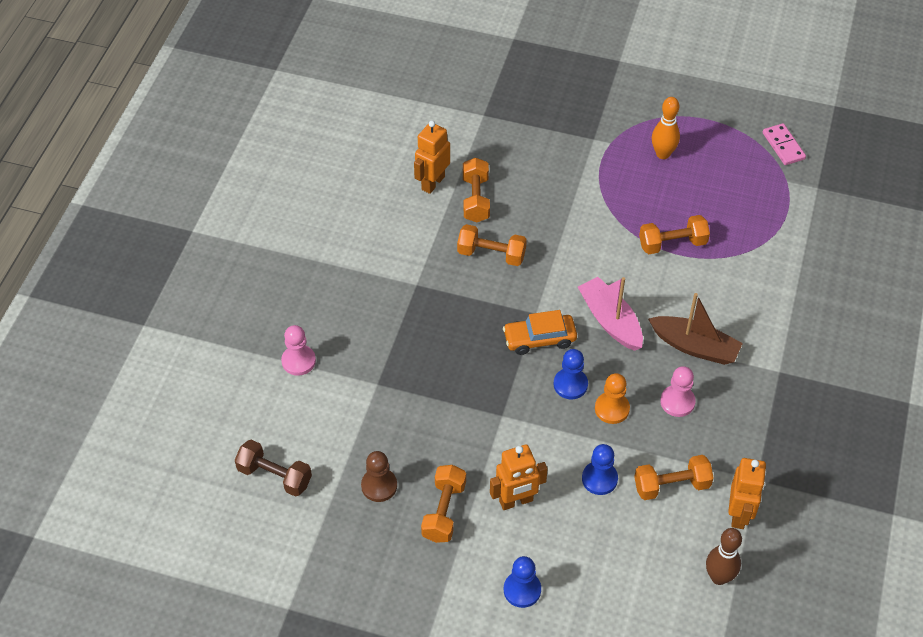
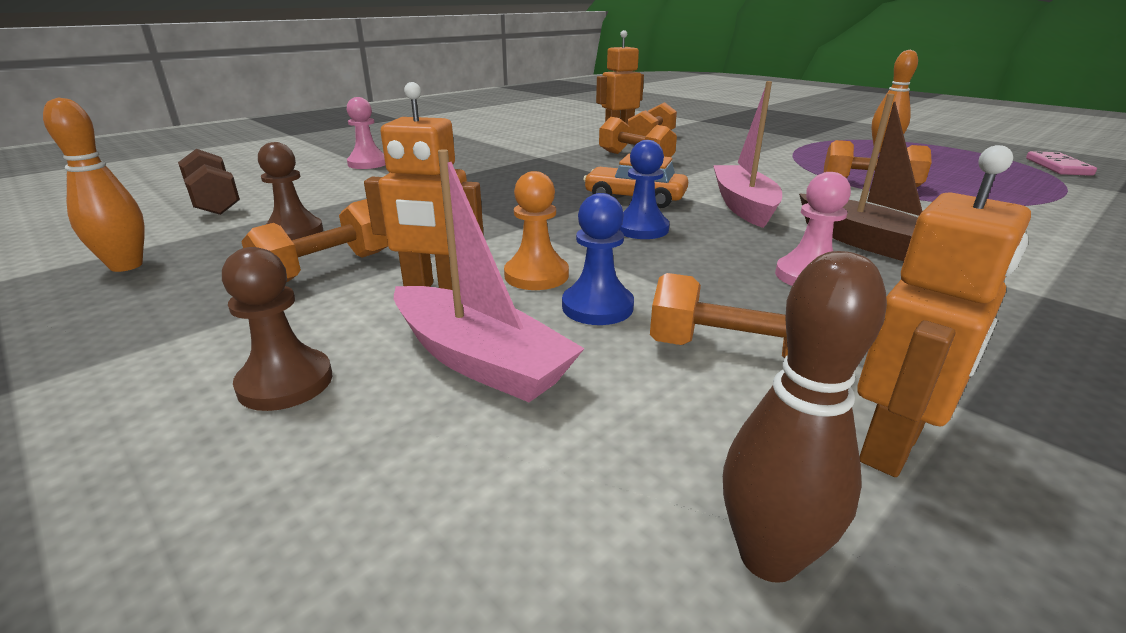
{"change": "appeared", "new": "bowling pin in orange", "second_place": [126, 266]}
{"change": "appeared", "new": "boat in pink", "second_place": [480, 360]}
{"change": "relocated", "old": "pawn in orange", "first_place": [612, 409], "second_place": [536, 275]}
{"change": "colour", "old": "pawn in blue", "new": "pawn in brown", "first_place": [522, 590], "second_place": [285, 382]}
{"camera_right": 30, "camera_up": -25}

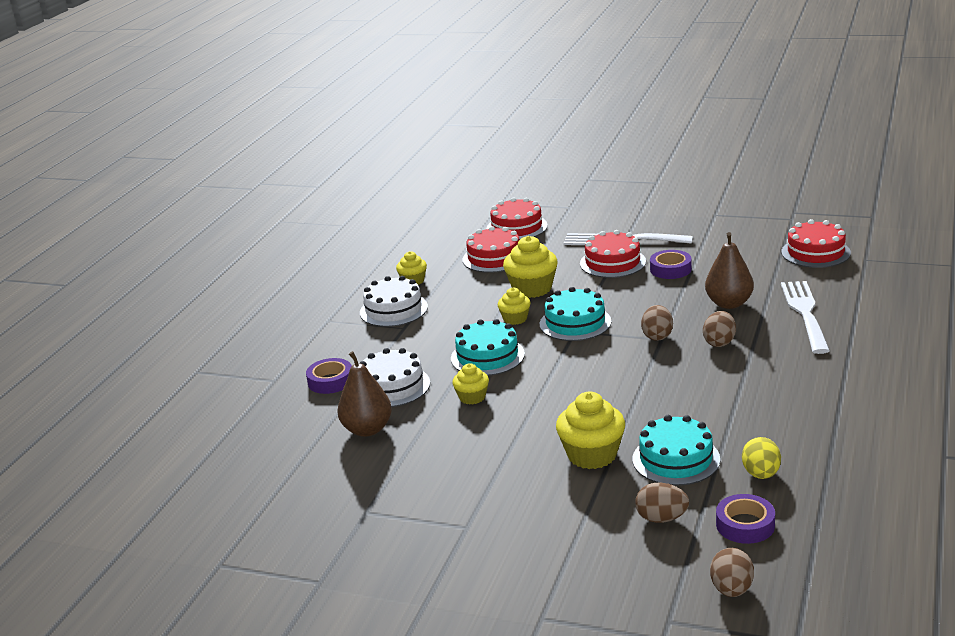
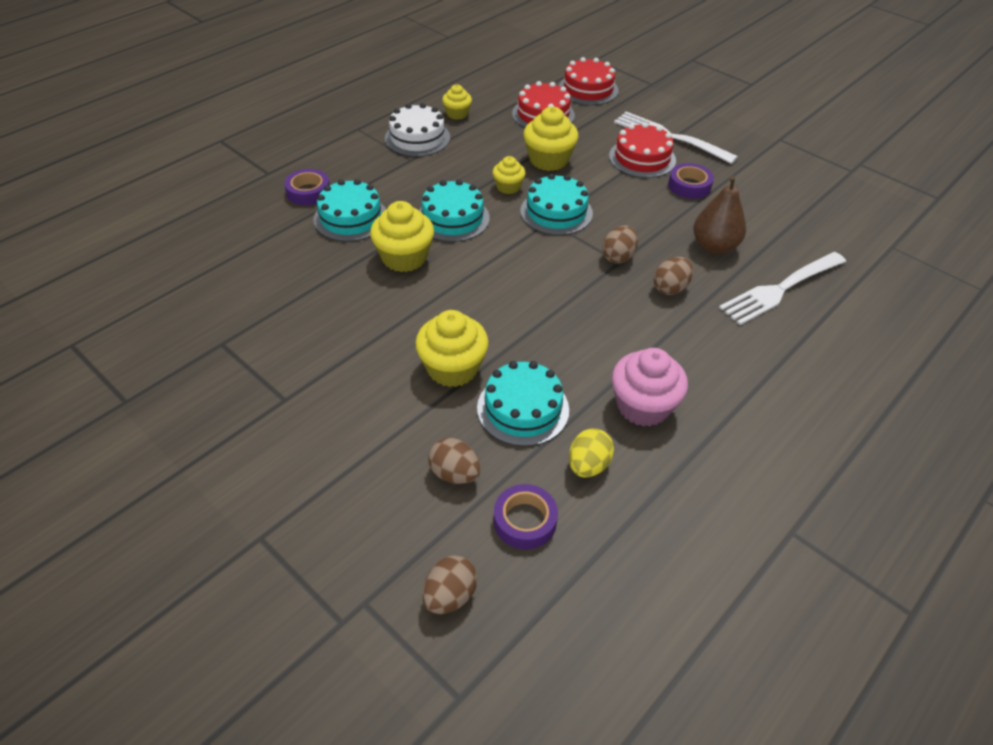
{"change": "missing", "old": "pear in brown", "first_place": [367, 429]}
{"change": "missing", "old": "cake in red", "first_place": [815, 252]}
{"change": "appeared", "new": "cupcake in pink", "second_place": [643, 406]}
{"change": "colour", "old": "cake in white", "new": "cake in turquoise", "first_place": [392, 386], "second_place": [350, 218]}
{"change": "spun", "old": "fork in white", "first_place": [805, 314], "second_place": [781, 289], "degrees": -150}
{"change": "size", "old": "cupcake in yellow", "first_place": [472, 397], "second_place": [404, 257], "factor": 1.72}
{"camera_right": 20, "camera_up": 20}

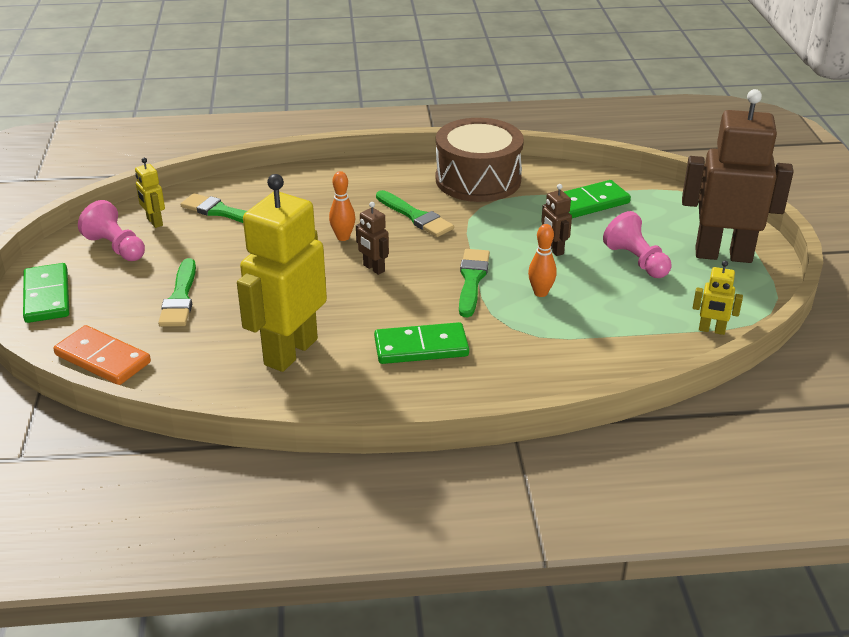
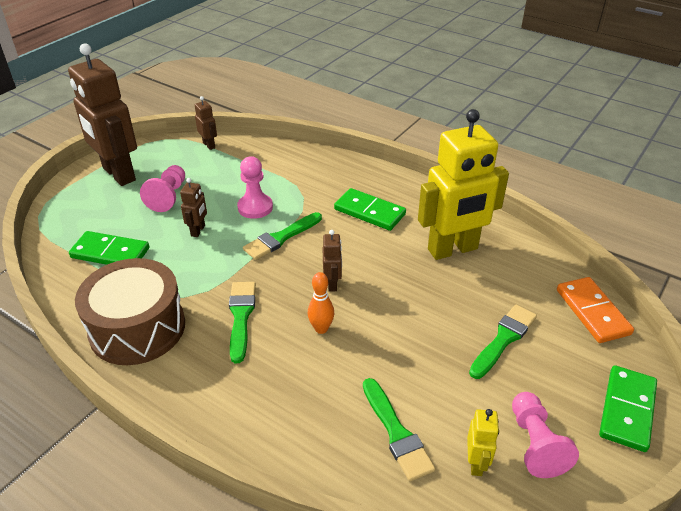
{"change": "exchanged", "old": "bowling pin in orange", "new": "pawn in pink", "first_place": [540, 293], "second_place": [255, 207]}
{"change": "colour", "old": "robot in yellow", "new": "robot in brown", "first_place": [711, 330], "second_place": [209, 145]}
{"camera_right": -140, "camera_up": 5}

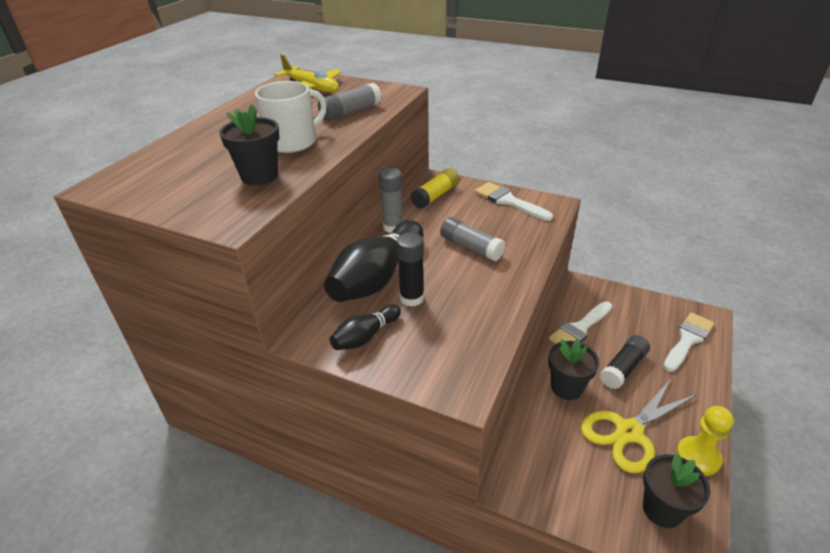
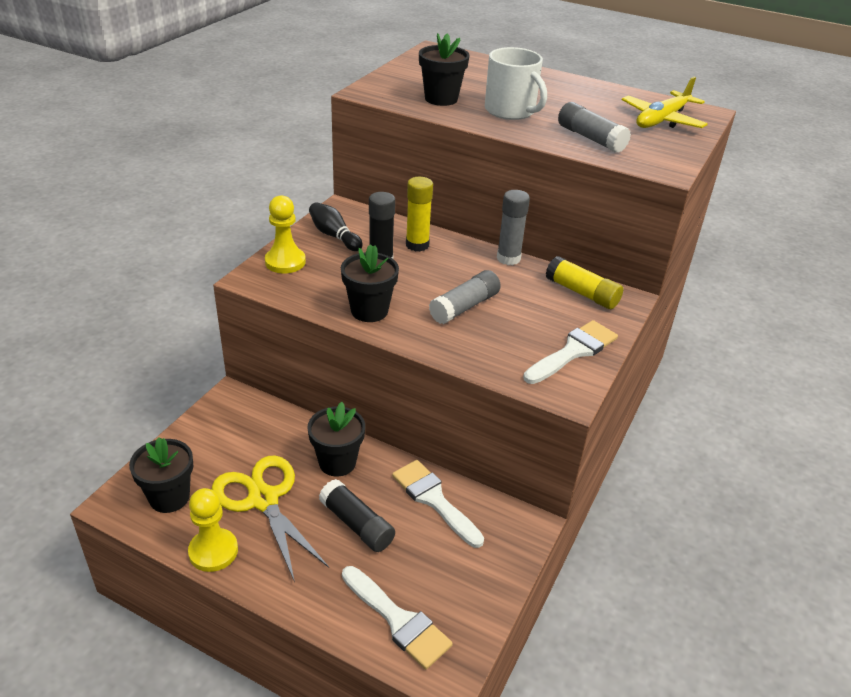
{"change": "appeared", "new": "pawn in yellow", "second_place": [285, 262]}
{"change": "appeared", "new": "flower pot in black", "second_place": [369, 311]}
{"change": "exchanged", "old": "bowling pin in black", "new": "glue stick in yellow", "first_place": [377, 277], "second_place": [417, 245]}
{"camera_right": 90, "camera_up": 0}

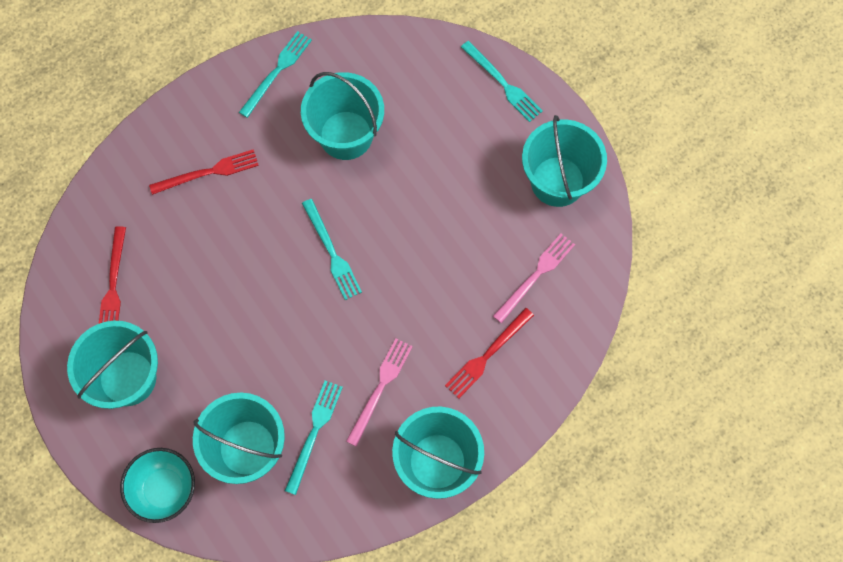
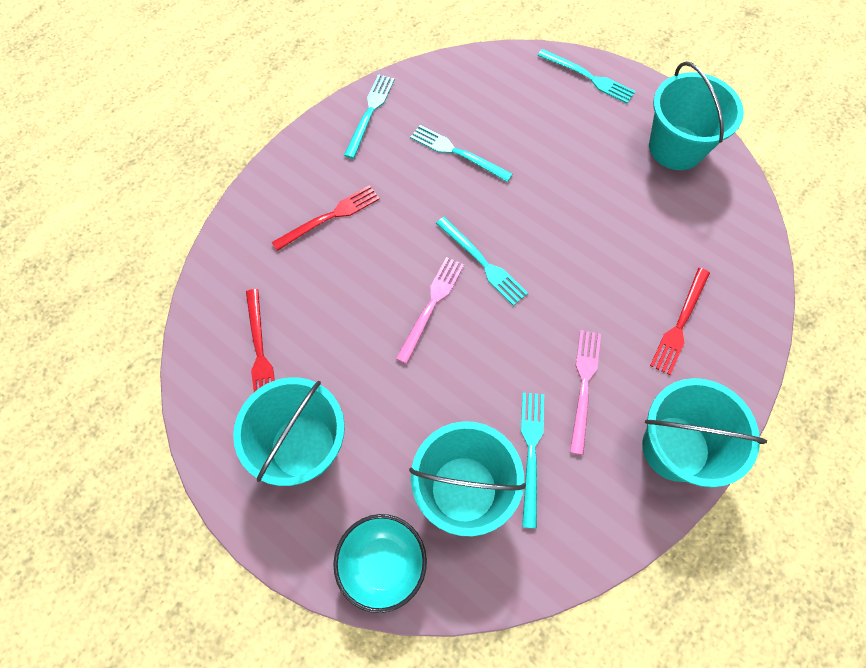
{"change": "relocated", "old": "fork in pink", "first_place": [535, 275], "second_place": [431, 305]}
{"change": "exchanged", "old": "bucket in turquoise", "new": "fork in turquoise", "first_place": [346, 135], "second_place": [457, 153]}
{"camera_right": -15, "camera_up": -5}

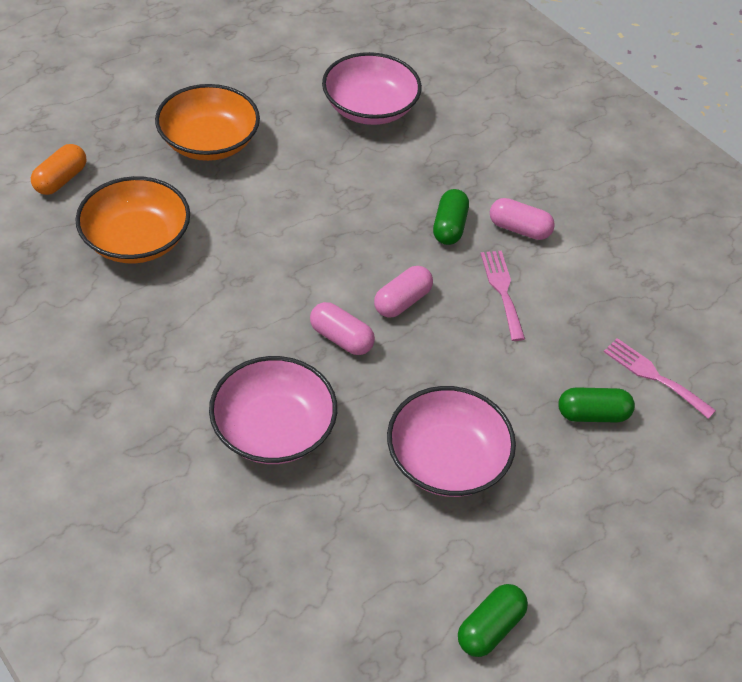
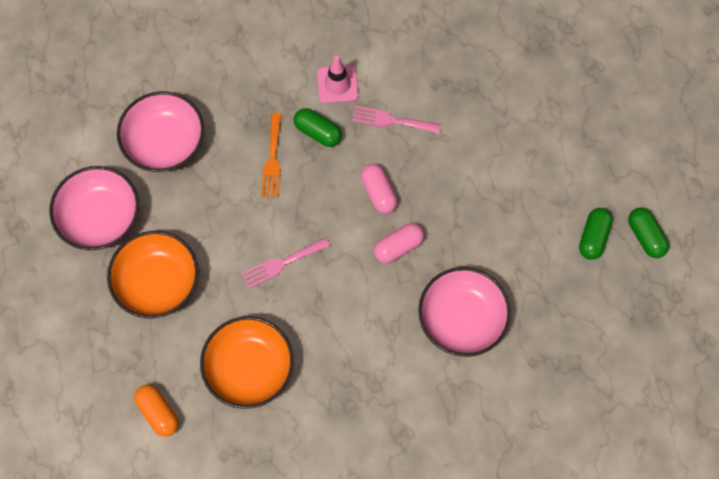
{"change": "appeared", "new": "fork in orange", "second_place": [272, 159]}
{"change": "relocated", "old": "bowl in pink", "first_place": [447, 459], "second_place": [100, 216]}
{"change": "relocated", "old": "capsule in green", "first_place": [592, 414], "second_place": [593, 237]}
{"change": "relocated", "old": "fork in pink", "first_place": [654, 376], "second_place": [282, 263]}
{"change": "exchanged", "old": "capsule in pink", "new": "traffic cone in pink", "first_place": [519, 229], "second_place": [337, 84]}
{"camera_right": -65, "camera_up": 20}

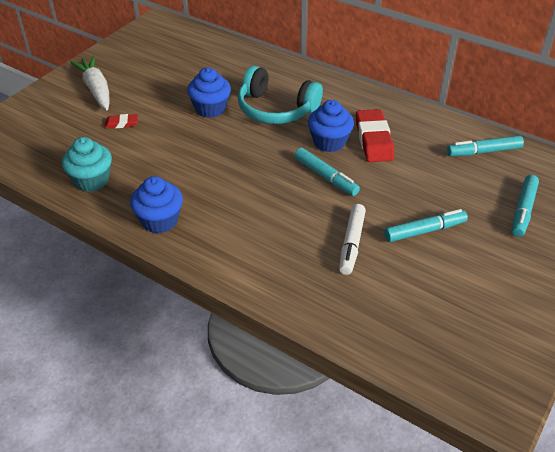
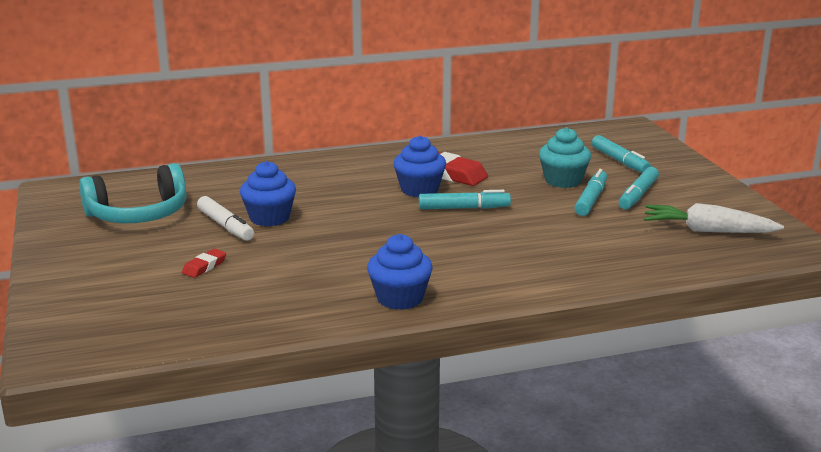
{"change": "relocated", "old": "cupcake in turquoise", "first_place": [92, 180], "second_place": [563, 181]}
{"change": "relocated", "old": "carrot in white", "first_place": [96, 89], "second_place": [707, 231]}
{"change": "relocated", "old": "headphones in turquoise", "first_place": [276, 109], "second_place": [138, 214]}
{"change": "relocated", "old": "marker in white", "first_place": [351, 243], "second_place": [225, 226]}
{"change": "relocated", "old": "marker in turquoise", "first_place": [483, 151], "second_place": [638, 195]}
{"camera_right": -50, "camera_up": -20}

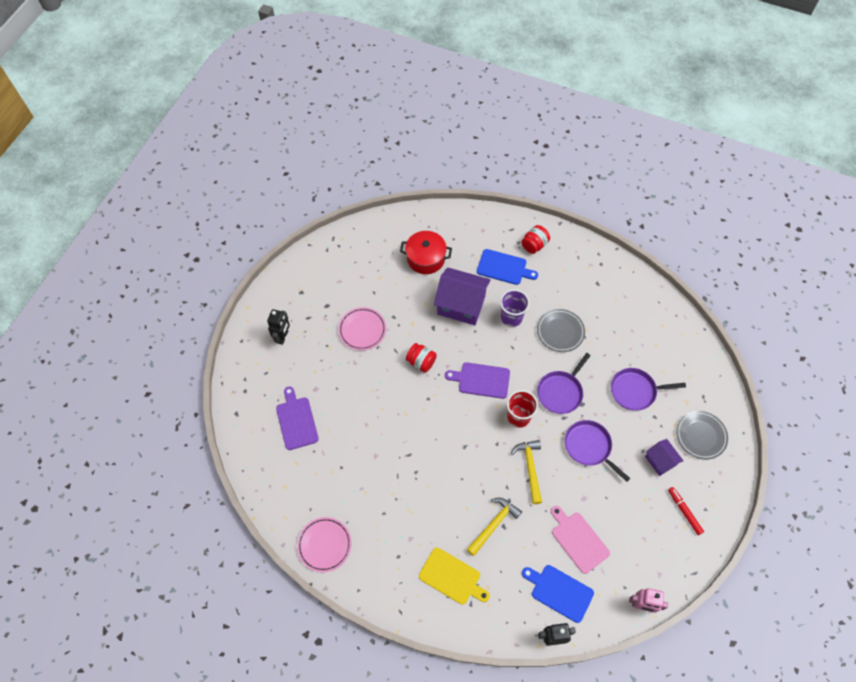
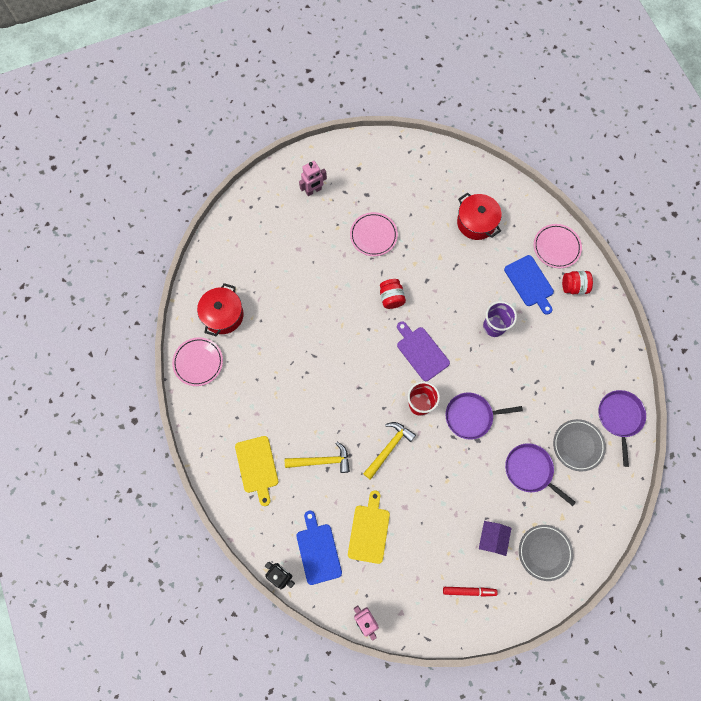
{"change": "missing", "old": "cutting board in purple", "first_place": [296, 421]}
{"change": "missing", "old": "house in purple", "first_place": [461, 305]}
{"change": "appeared", "new": "pot in red", "second_place": [223, 315]}
{"change": "appeared", "new": "plate in pink", "second_place": [556, 247]}
{"change": "relocated", "old": "plate in grey", "first_place": [560, 332], "second_place": [578, 445]}
{"change": "relocated", "old": "pan in purple", "first_place": [589, 447], "second_place": [619, 418]}
{"change": "colour", "old": "robot in black", "new": "robot in pink", "first_place": [283, 337], "second_place": [313, 190]}
{"change": "colour", "old": "cutting board in pink", "new": "cutting board in yellow", "first_place": [578, 540], "second_place": [369, 531]}
{"change": "spun", "old": "marker in red", "first_place": [684, 511], "second_place": [469, 591], "degrees": 75}
{"camera_right": 45, "camera_up": 10}

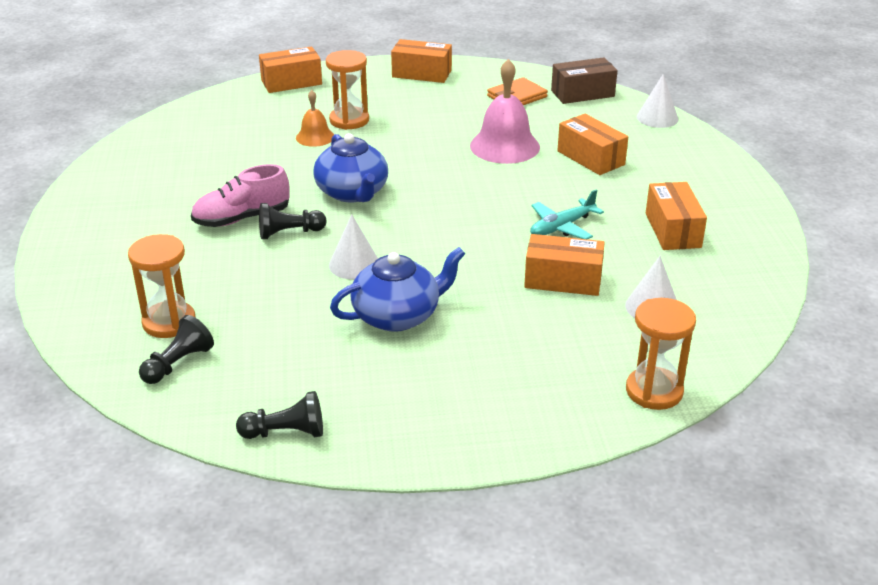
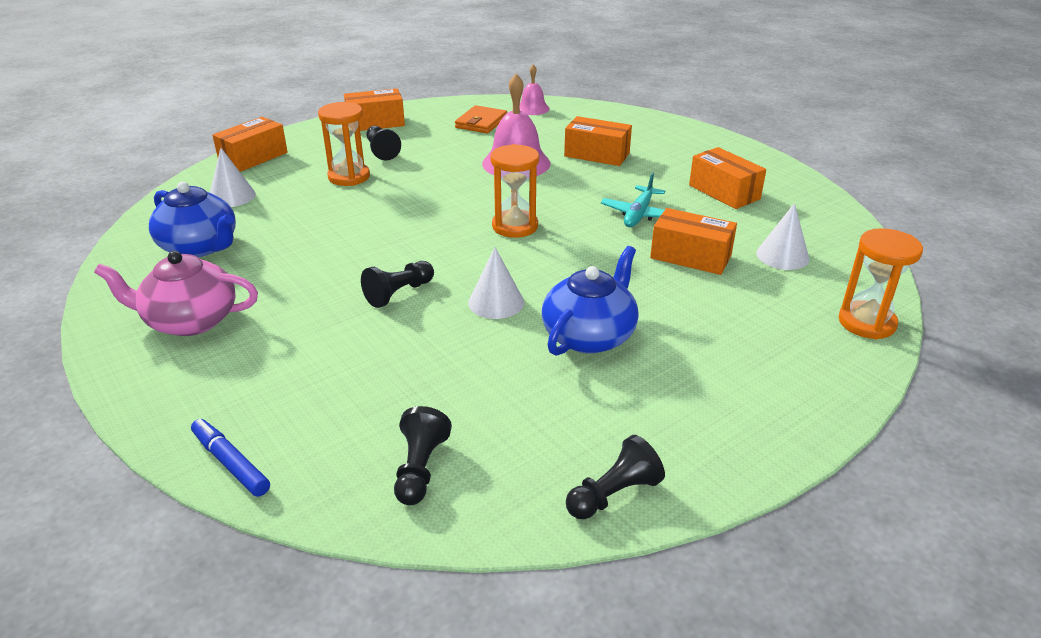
{"change": "missing", "old": "shoe in pink", "first_place": [242, 218]}
{"change": "missing", "old": "bell in orange", "first_place": [315, 137]}
{"change": "appeared", "new": "teapot in pink", "second_place": [190, 320]}
{"change": "appeared", "new": "marker in blue", "second_place": [231, 463]}
{"change": "appeared", "new": "pawn in black", "second_place": [381, 151]}
{"change": "relocated", "old": "hourglass in orange", "first_place": [169, 322], "second_place": [515, 226]}
{"change": "relocated", "old": "teapot in blue", "first_place": [352, 193], "second_place": [200, 246]}
{"change": "relocated", "old": "cone in white", "first_place": [657, 118], "second_place": [232, 196]}
{"change": "exchanged", "old": "box in brown", "new": "bell in pink", "first_place": [582, 93], "second_place": [532, 108]}
{"change": "spun", "old": "box in orange", "first_place": [563, 280], "second_place": [690, 257], "degrees": 45}
{"camera_right": -30, "camera_up": 0}

